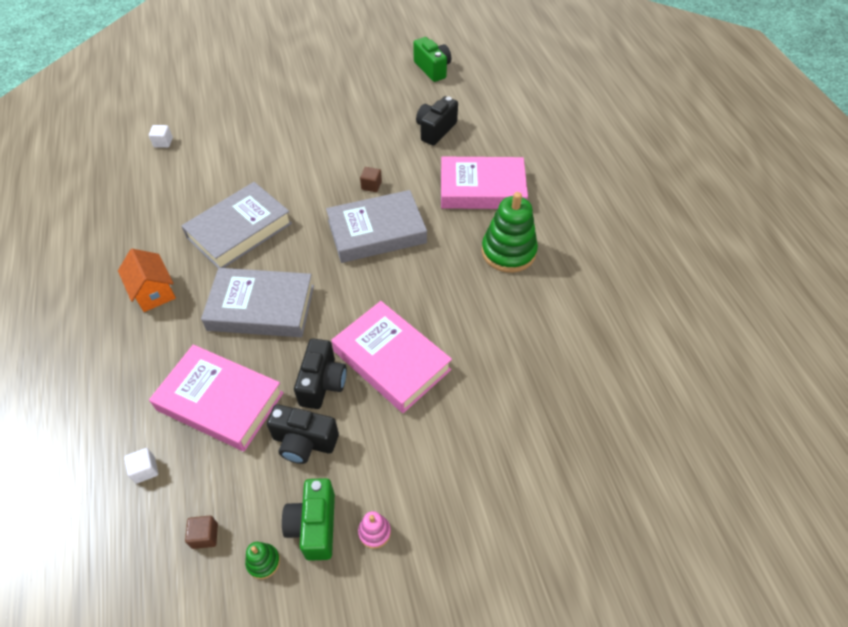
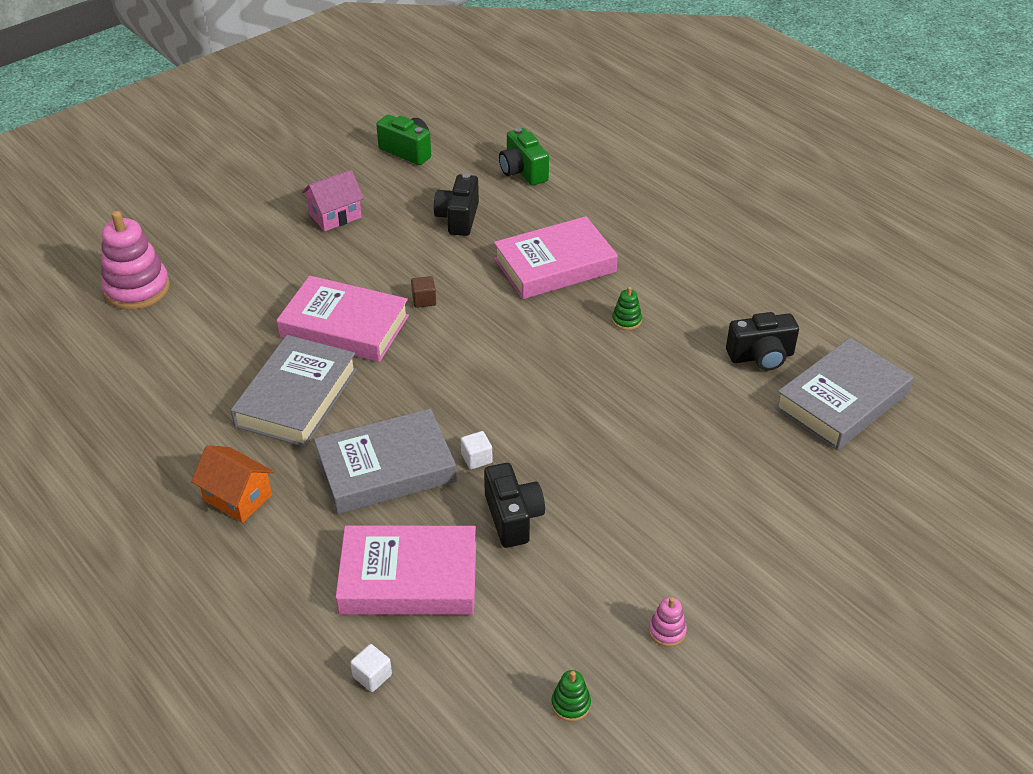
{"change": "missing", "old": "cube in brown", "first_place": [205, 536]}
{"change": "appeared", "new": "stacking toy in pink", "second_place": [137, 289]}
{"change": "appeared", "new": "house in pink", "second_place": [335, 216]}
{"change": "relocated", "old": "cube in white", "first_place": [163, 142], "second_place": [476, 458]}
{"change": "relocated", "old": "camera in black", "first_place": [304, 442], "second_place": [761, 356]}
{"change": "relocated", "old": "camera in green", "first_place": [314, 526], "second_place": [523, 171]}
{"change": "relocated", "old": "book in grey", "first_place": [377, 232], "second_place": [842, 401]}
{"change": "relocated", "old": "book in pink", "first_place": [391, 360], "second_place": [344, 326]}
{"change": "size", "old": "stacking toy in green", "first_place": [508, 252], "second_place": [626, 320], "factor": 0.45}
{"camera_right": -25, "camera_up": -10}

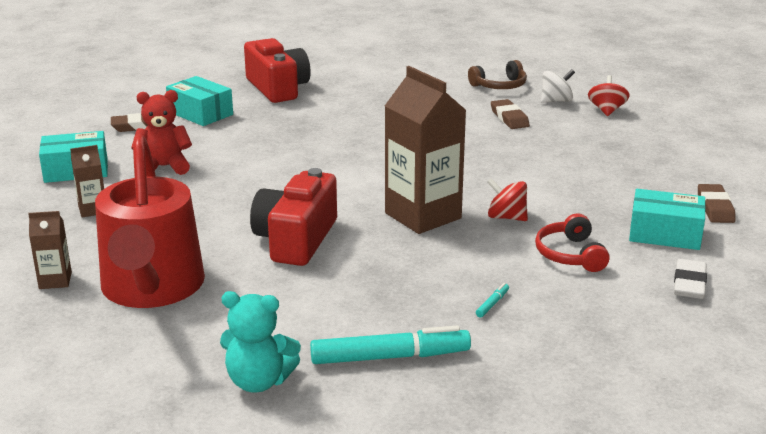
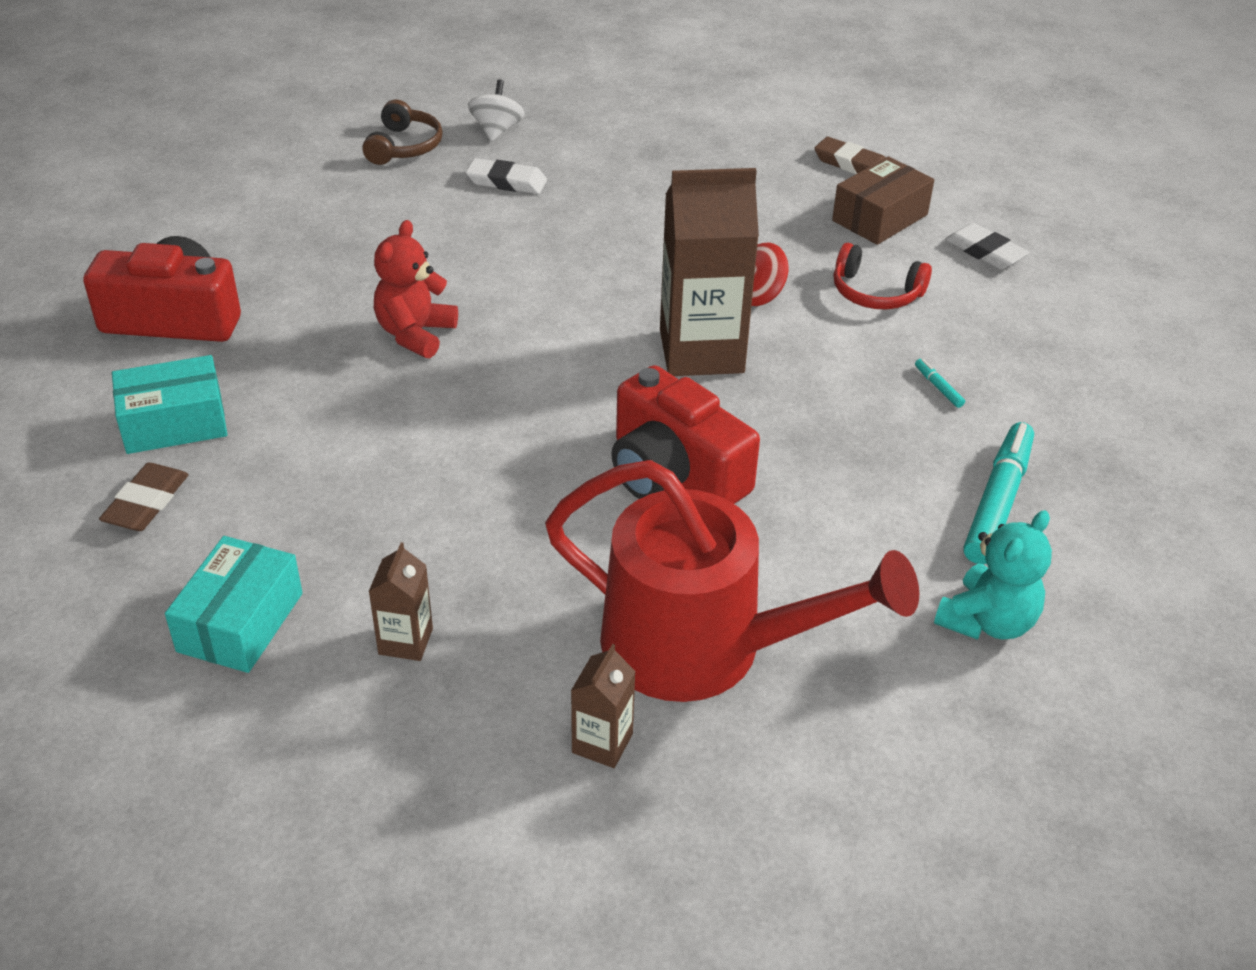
{"change": "missing", "old": "spinning top in red", "first_place": [606, 110]}
{"change": "relocated", "old": "teddy bear in red", "first_place": [164, 167], "second_place": [415, 334]}
{"change": "colour", "old": "eraser in brown", "new": "eraser in white", "first_place": [509, 118], "second_place": [506, 181]}
{"change": "colour", "old": "box in turquoise", "new": "box in brown", "first_place": [665, 234], "second_place": [880, 218]}
{"camera_right": -60, "camera_up": 15}

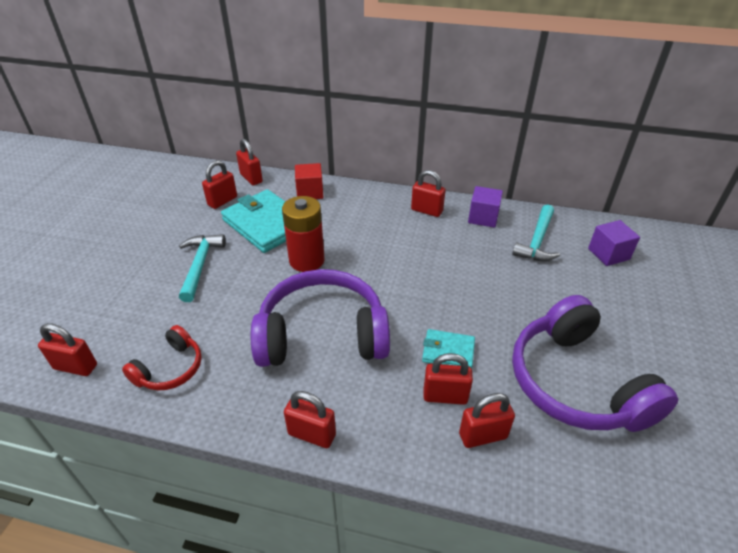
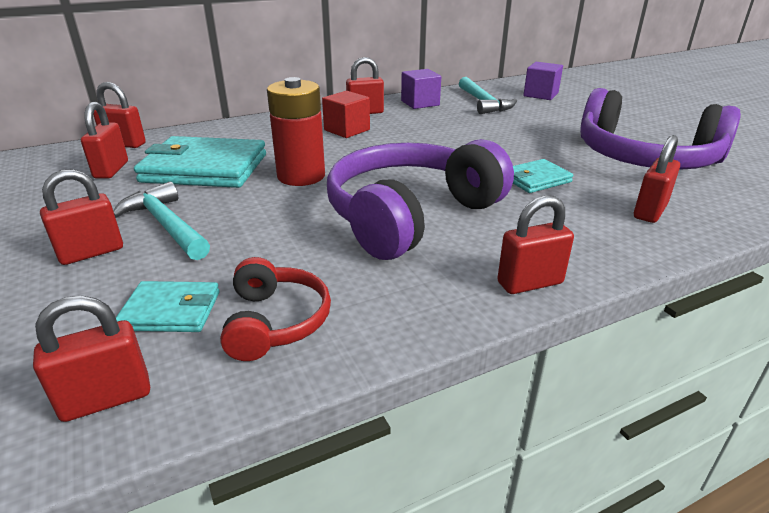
{"change": "appeared", "new": "wallet in turquoise", "second_place": [171, 310]}
{"change": "relocated", "old": "cube in red", "first_place": [310, 192], "second_place": [347, 130]}
{"change": "relocated", "old": "padlock in red", "first_place": [445, 396], "second_place": [91, 252]}
{"camera_right": -40, "camera_up": -10}

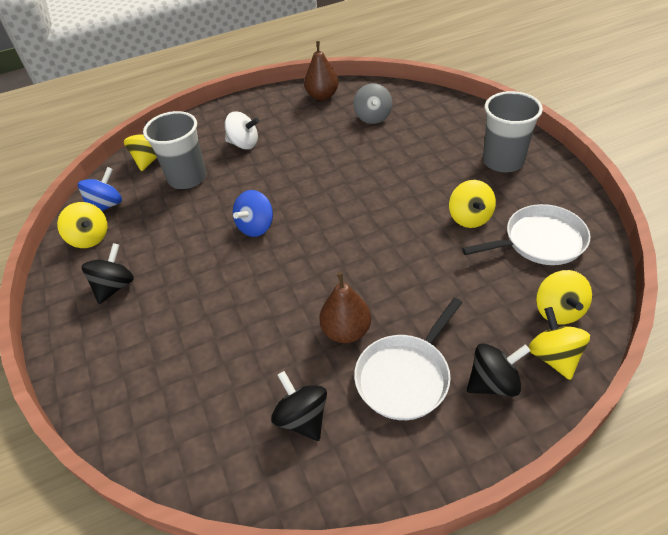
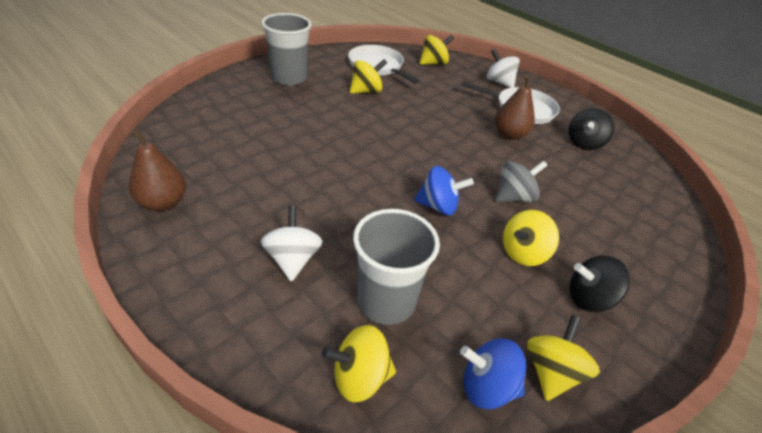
{"change": "relocated", "old": "spinning top in grey", "first_place": [373, 117], "second_place": [514, 197]}
{"change": "relocated", "old": "spinning top in yellow", "first_place": [553, 356], "second_place": [523, 253]}
{"change": "colour", "old": "spinning top in black", "new": "spinning top in white", "first_place": [493, 382], "second_place": [499, 82]}
{"camera_right": -120, "camera_up": -5}

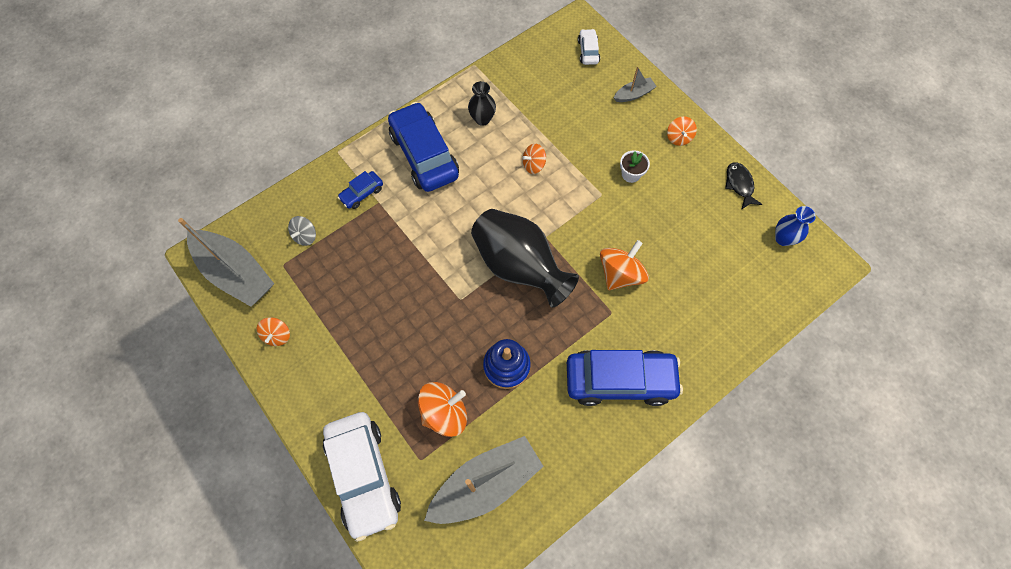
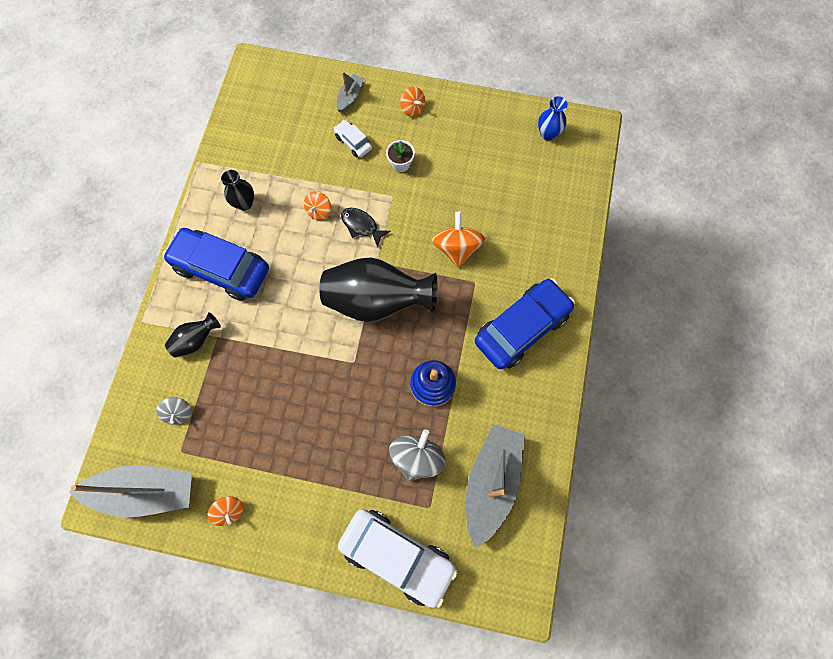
{"change": "relocated", "old": "car in white", "first_place": [588, 51], "second_place": [353, 142]}
{"change": "relocated", "old": "fish in black", "first_place": [739, 185], "second_place": [361, 226]}
{"change": "exchanged", "old": "car in blue", "new": "vase in black", "first_place": [362, 193], "second_place": [196, 340]}
{"change": "colour", "old": "spinning top in orange", "new": "spinning top in grey", "first_place": [444, 413], "second_place": [417, 458]}
{"camera_right": -40, "camera_up": 5}

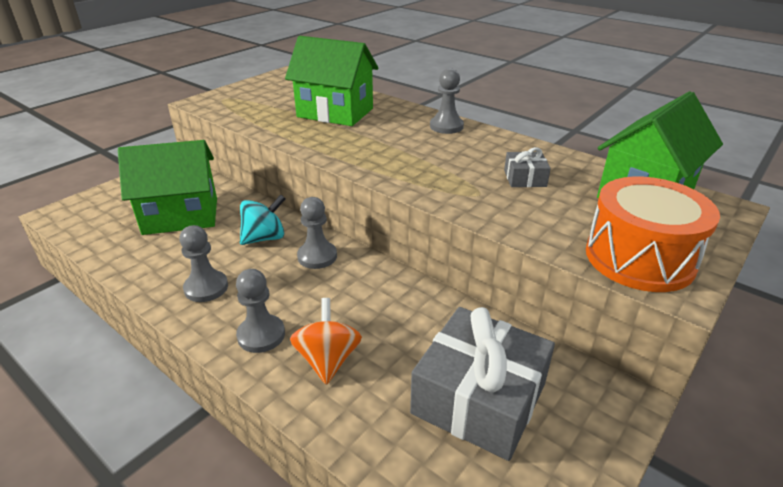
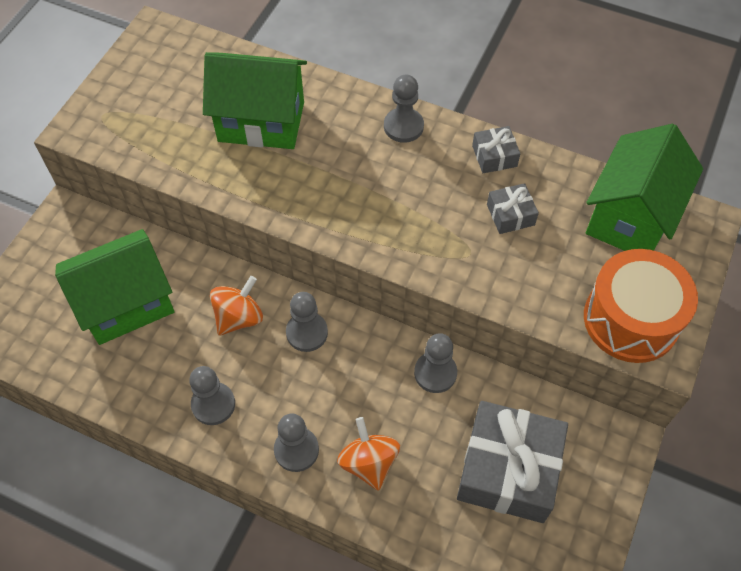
{"change": "appeared", "new": "pawn in grey", "second_place": [435, 373]}
{"change": "appeared", "new": "gift in grey", "second_place": [494, 156]}
{"change": "colour", "old": "spinning top in turquoise", "new": "spinning top in orange", "first_place": [264, 238], "second_place": [239, 317]}
{"camera_right": -15, "camera_up": 25}

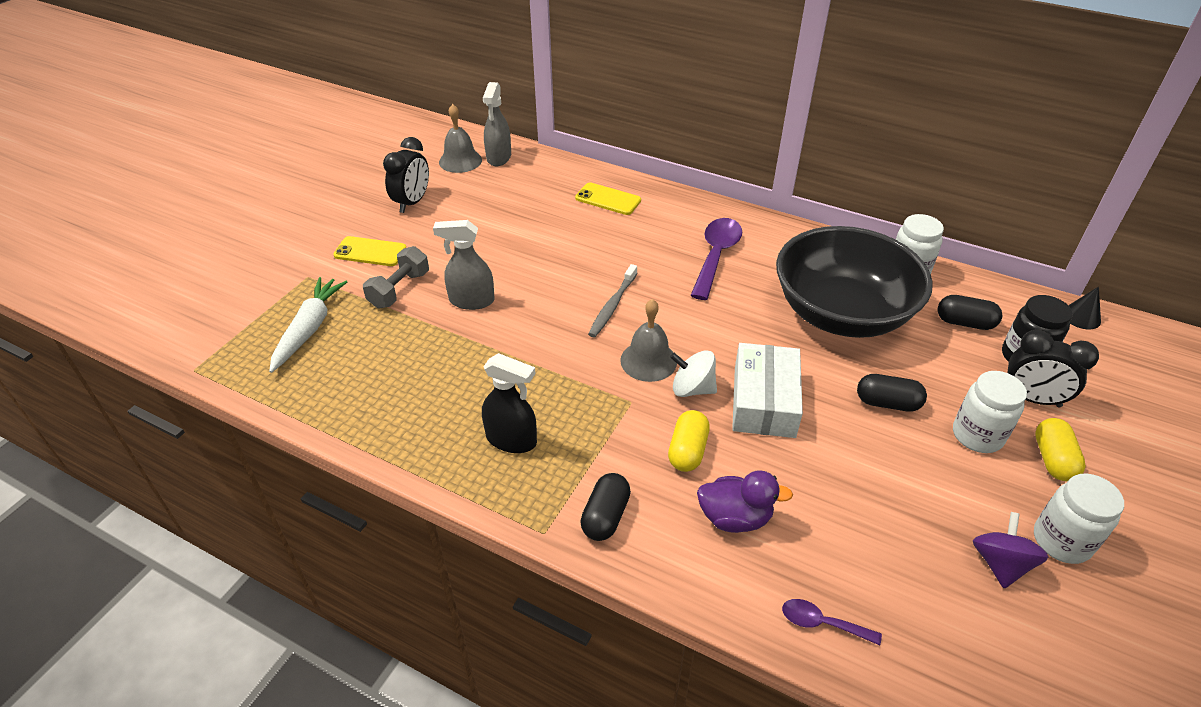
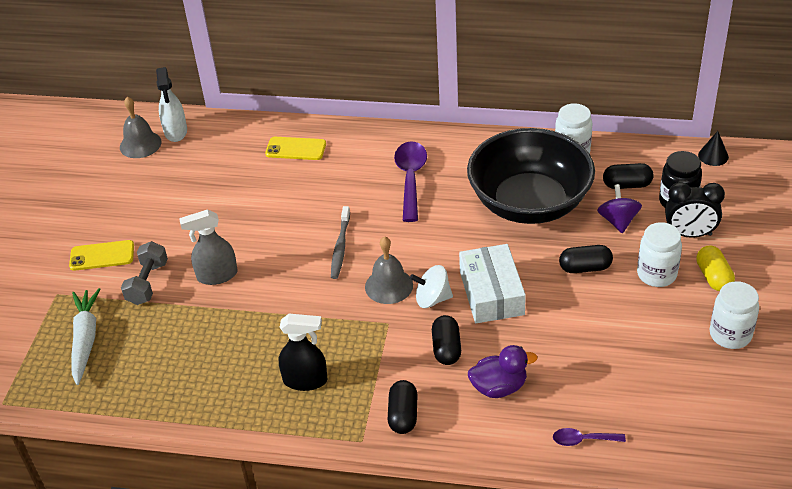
{"change": "missing", "old": "clock in black", "first_place": [412, 202]}
{"change": "relocated", "old": "spinning top in purple", "first_place": [1000, 564], "second_place": [618, 221]}
{"change": "colour", "old": "spray bottle in grey", "new": "spray bottle in white", "first_place": [499, 157], "second_place": [176, 132]}
{"change": "colour", "old": "capsule in yellow", "new": "capsule in black", "first_place": [687, 451], "second_place": [446, 348]}
{"camera_right": -15, "camera_up": 0}

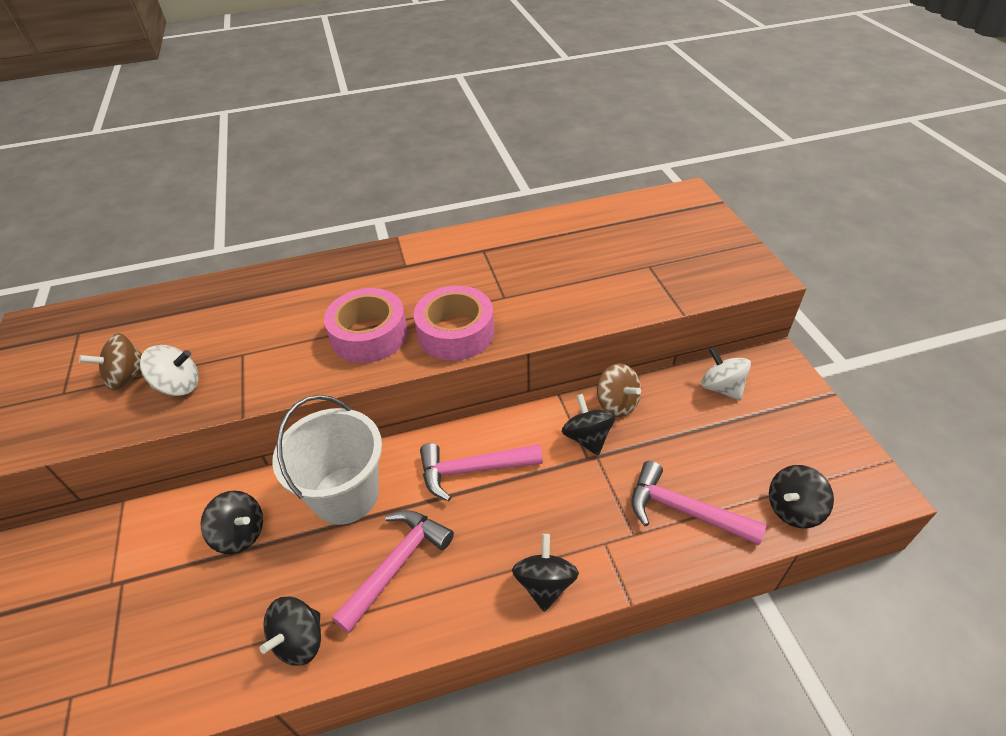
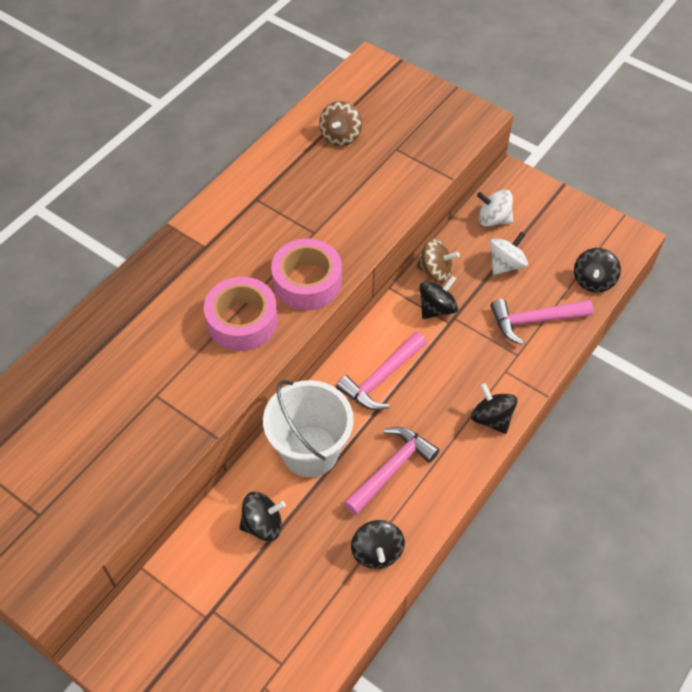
{"change": "relocated", "old": "spinning top in brown", "first_place": [127, 377], "second_place": [340, 136]}
{"change": "relocated", "old": "spinning top in white", "first_place": [179, 385], "second_place": [506, 264]}
{"change": "spun", "old": "hammer in pink", "first_place": [397, 564], "second_place": [392, 469], "degrees": 45}
{"change": "spun", "old": "spinning top in black", "first_place": [587, 438], "second_place": [437, 308], "degrees": 105}
{"camera_right": -40, "camera_up": 10}

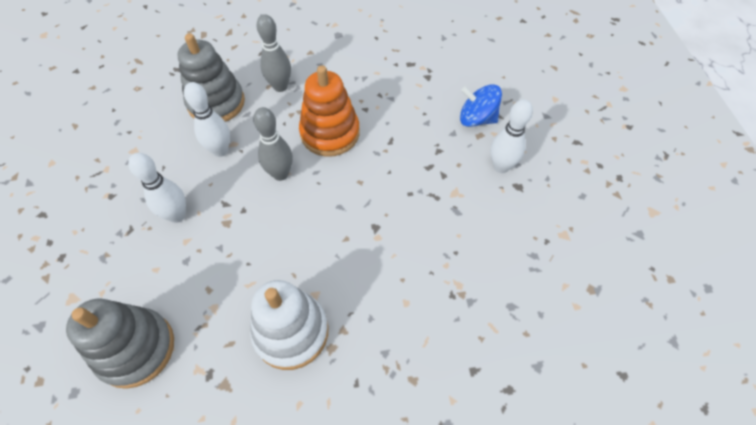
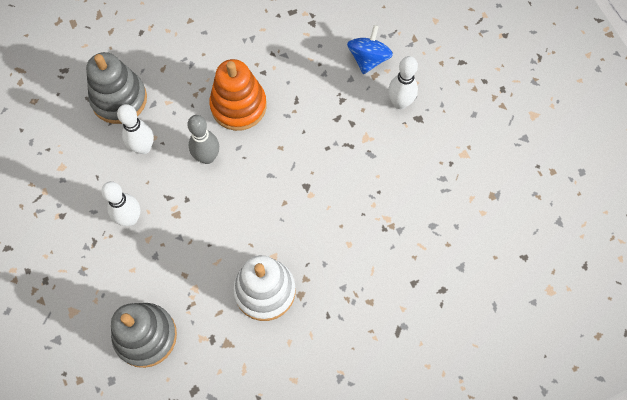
{"change": "missing", "old": "bowling pin in grey", "first_place": [280, 86]}
{"change": "spun", "old": "spinning top in blue", "first_place": [476, 119], "second_place": [368, 59], "degrees": 105}
{"camera_right": -15, "camera_up": 10}

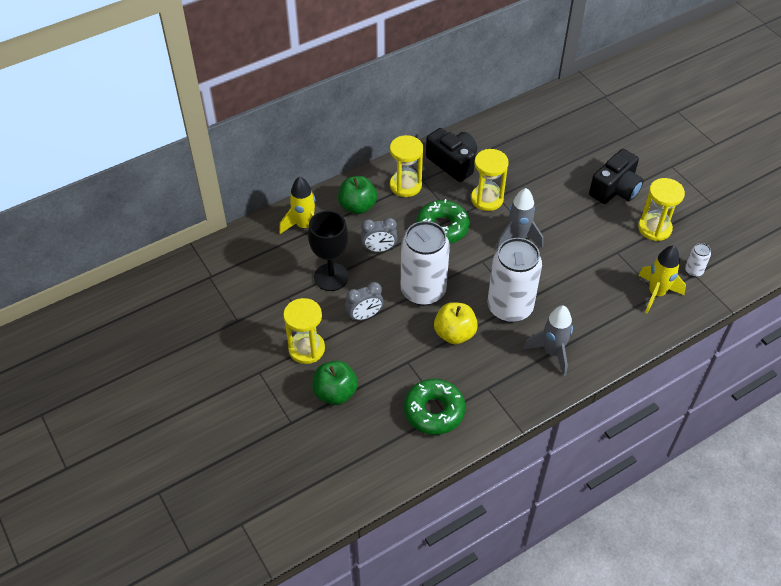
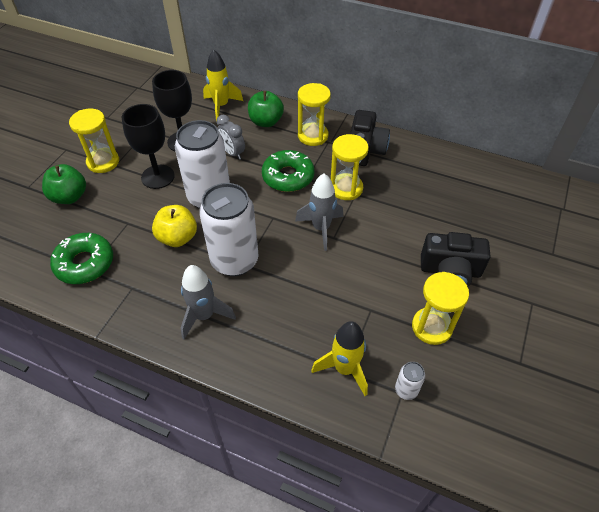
{"change": "exchanged", "old": "clock in grey", "new": "goblet in black", "first_place": [364, 316], "second_place": [158, 177]}
{"camera_right": 55, "camera_up": 0}

